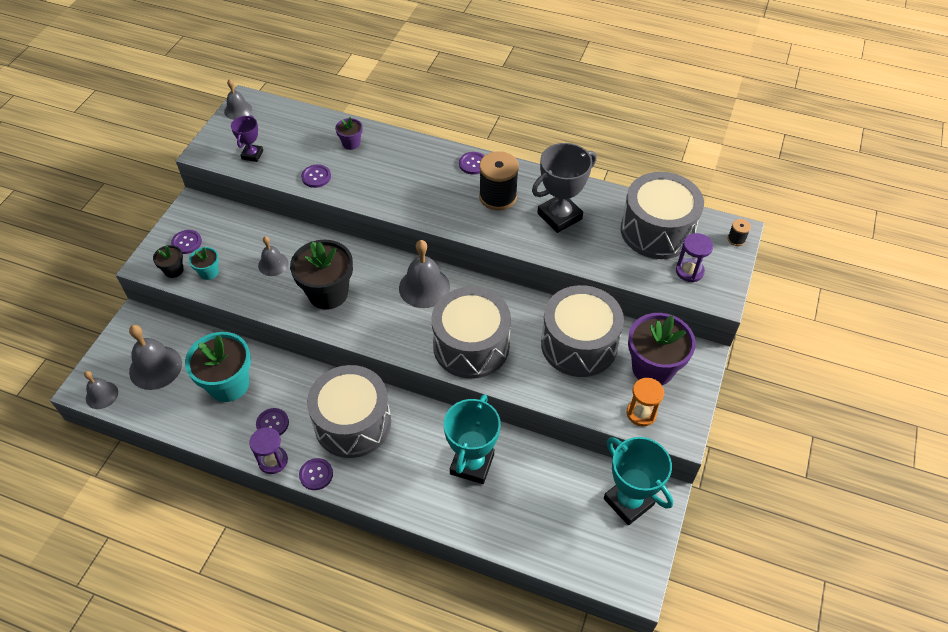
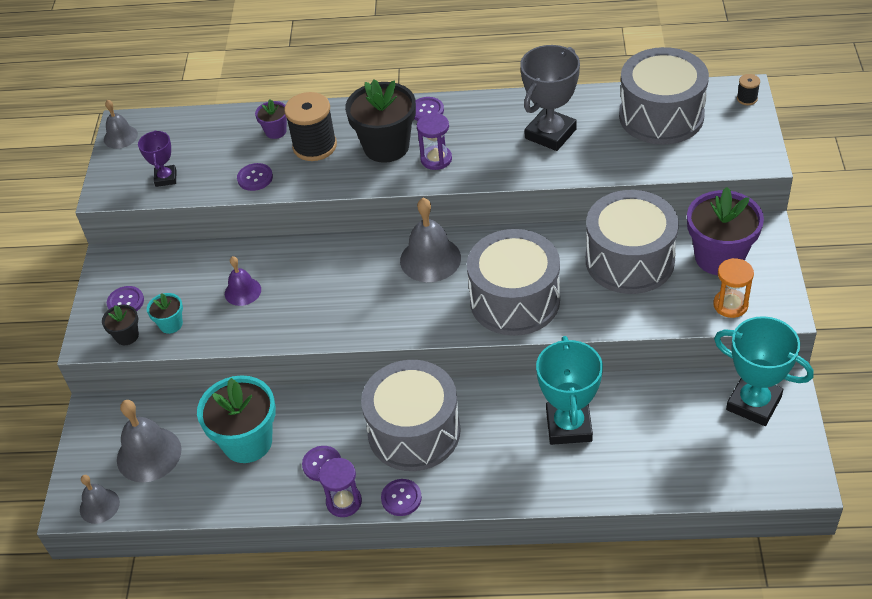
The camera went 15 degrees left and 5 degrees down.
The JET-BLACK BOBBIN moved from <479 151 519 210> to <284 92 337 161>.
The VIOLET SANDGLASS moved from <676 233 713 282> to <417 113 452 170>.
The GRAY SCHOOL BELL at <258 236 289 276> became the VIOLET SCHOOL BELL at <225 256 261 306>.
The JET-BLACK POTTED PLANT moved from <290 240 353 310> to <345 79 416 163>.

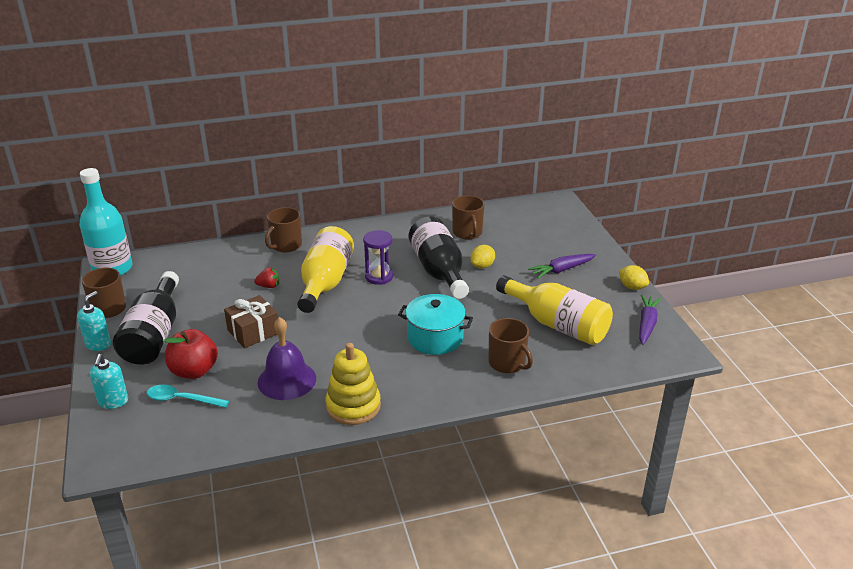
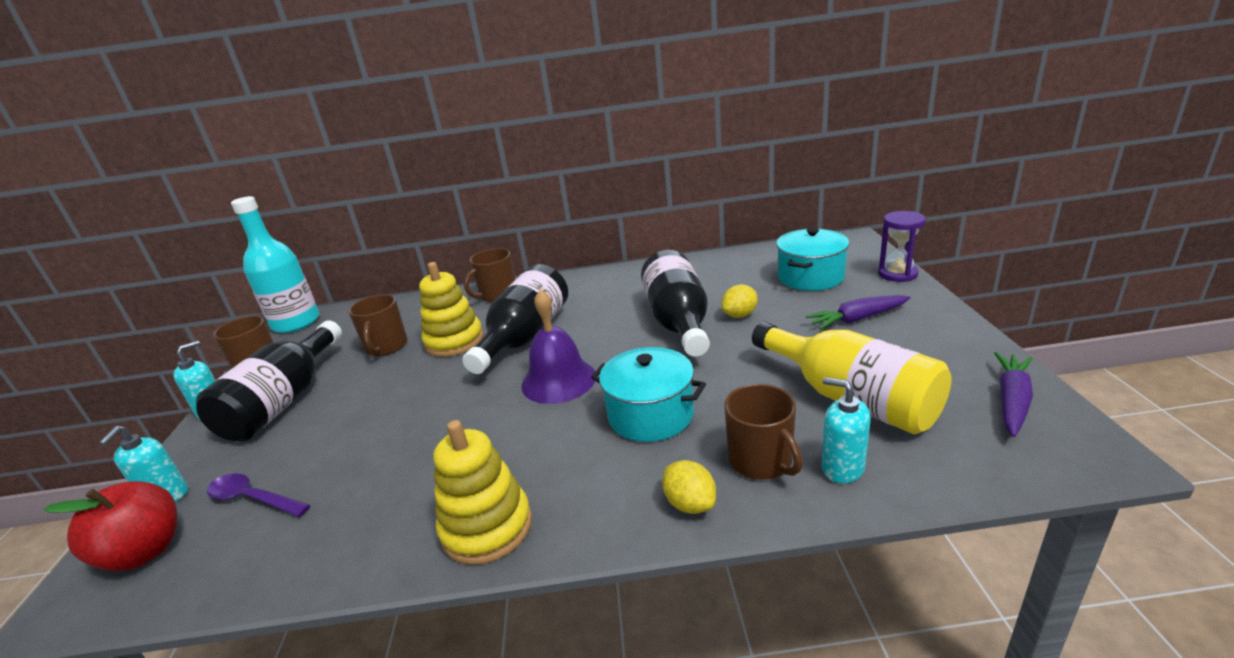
The camera went 15 degrees right and 5 degrees down.
The BROWN MUG moved from <452 195 485 239> to <348 294 407 356>.
The BRIGHT YELLOW FLASK at <297 226 354 313> became the JET-BLACK FLASK at <462 264 568 374>.
The VIOLET SANDGLASS moved from <363 230 393 285> to <878 211 926 282>.
The BRIGHT YELLOW CITRUS FRUIT moved from <619 265 649 290> to <662 460 716 514>.
The SCARLET STRAWBERRY at <254 267 279 288> was replaced by the BRIGHT YELLOW RING STACKER at <419 262 484 357>.
The BROWN WRAPPED GIFT at <224 295 278 348> disappeared.
The VIOLET SCHOOL BELL moved from <258 317 316 400> to <521 289 595 404>.
The SCARLET TOY APPLE moved from <164 329 218 379> to <44 481 177 571>.
The TEAL SPOON at <147 385 229 408> became the VIOLET SPOON at <207 473 310 517>.
The TEAL POT at <776 228 849 291> appeared.
The TEAL SOAP PUMP at <822 377 871 483> appeared.

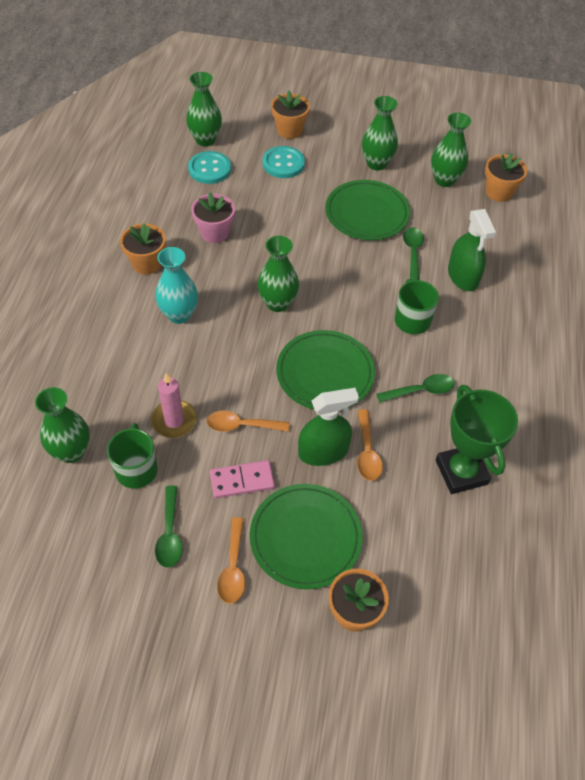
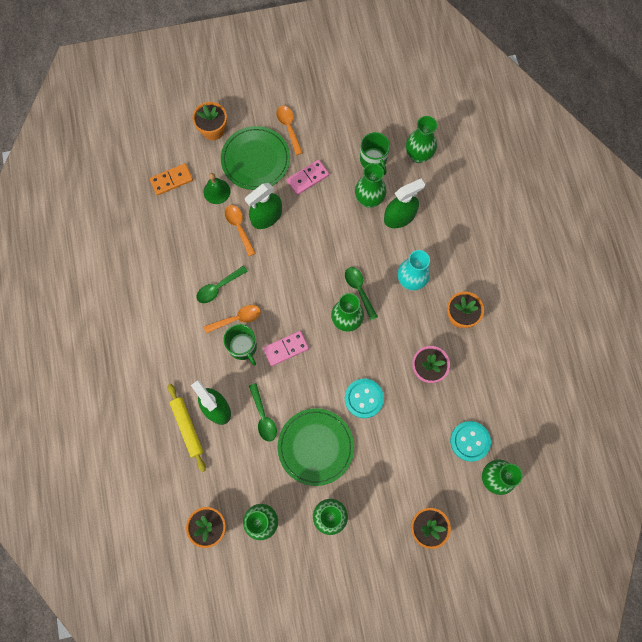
The camera went 160 degrees right and 20 degrees up.
The TEAL SHIRT BUTTON moved from <263 146 305 178> to <345 379 384 418>.
The EMERALD PLATE at <276 330 375 409> disappeared.
The ROSY PILLAR CANDLE at <151 373 197 438> was replaced by the EMERALD FLOWER VASE at <355 163 386 208>.
The EMERALD PRIZE CUP at <436 385 518 494> disappeared.
The BRIGHT ORANGE SPOON moved from <206 411 290 432> to <204 305 261 333>.
The EMERALD SPOON moved from <155 486 182 568> to <345 267 378 320>.
The BRIGHT ORANGE DOMINO TILE at <150 163 193 195> appeared.
The EMERALD SCHOOL BELL at <204 173 231 204> appeared.
The EMERALD SPRAYER at <384 178 425 228> appeared.
The ROSY DOMINO TILE at <263 331 309 366> appeared.
The BRIGHT YELLOW ROLLING PIN at <168 384 206 472> appeared.

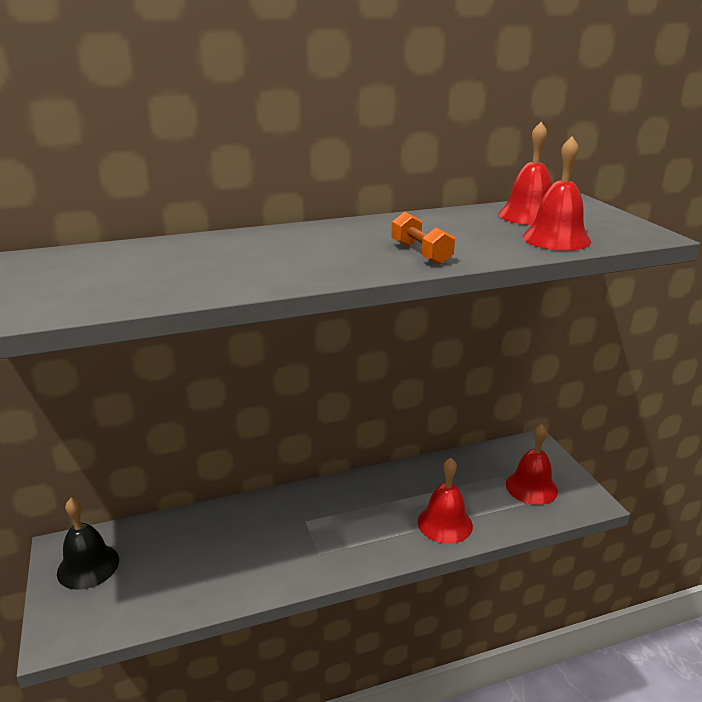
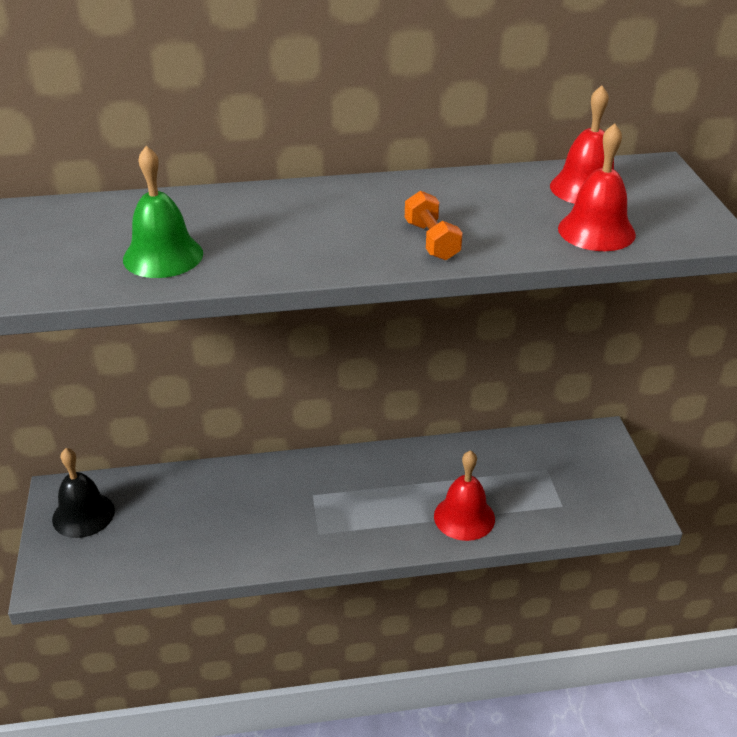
The camera went 10 degrees right and 10 degrees up.
The SCARLET SCHOOL BELL at <506 424 558 505> disappeared.
The EMERALD SCHOOL BELL at <123 146 203 278> appeared.

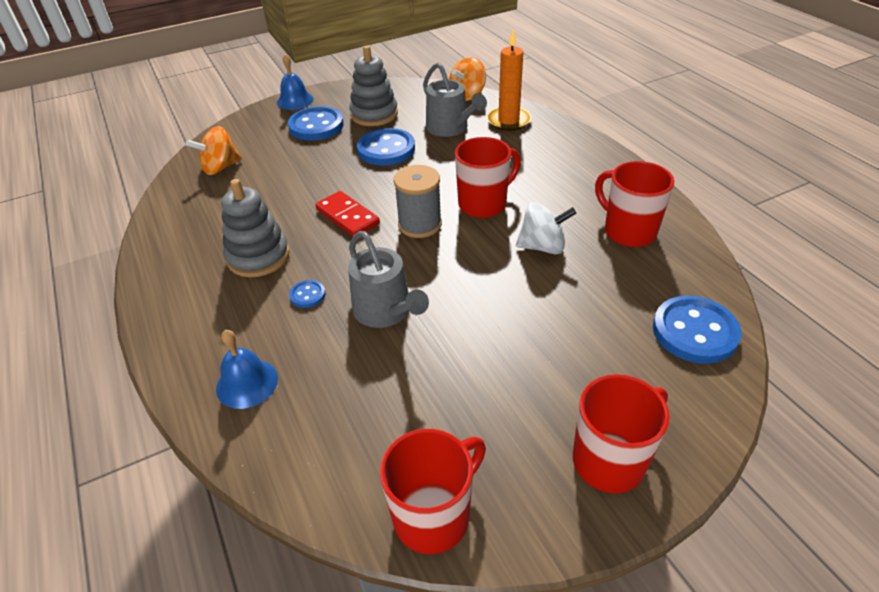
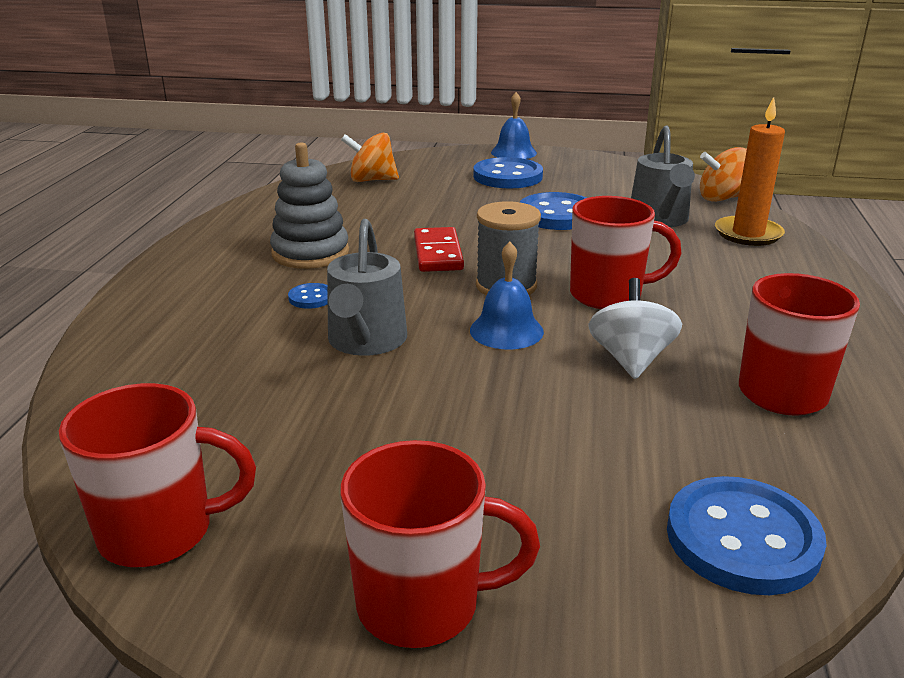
The camera went 35 degrees right and 15 degrees down.
The GRAY RING STACKER at <349 46 398 126> disappeared.
The WHITE SPINNING TOP at <516 202 576 255> turned 120 degrees counterclockwise.
The ROYAL BLUE SCHOOL BELL moved from <216 330 278 409> to <470 242 544 350>.

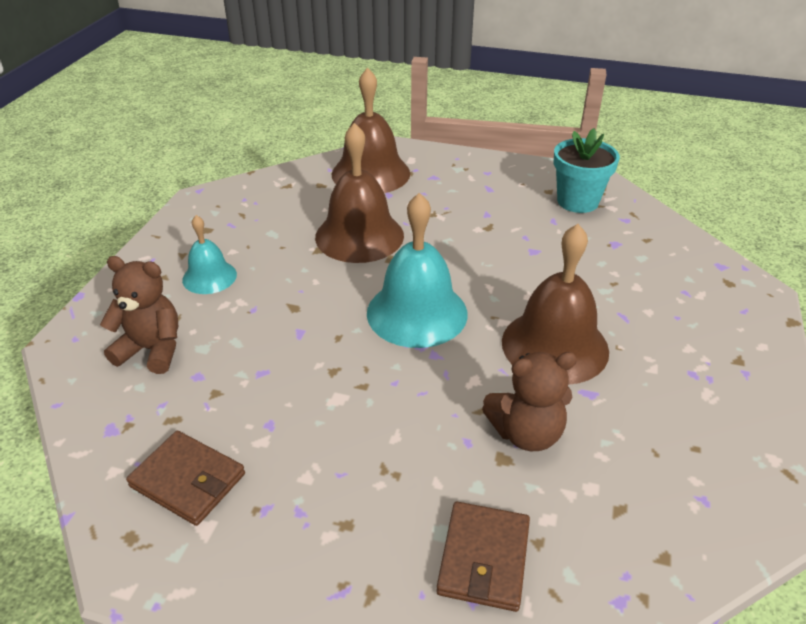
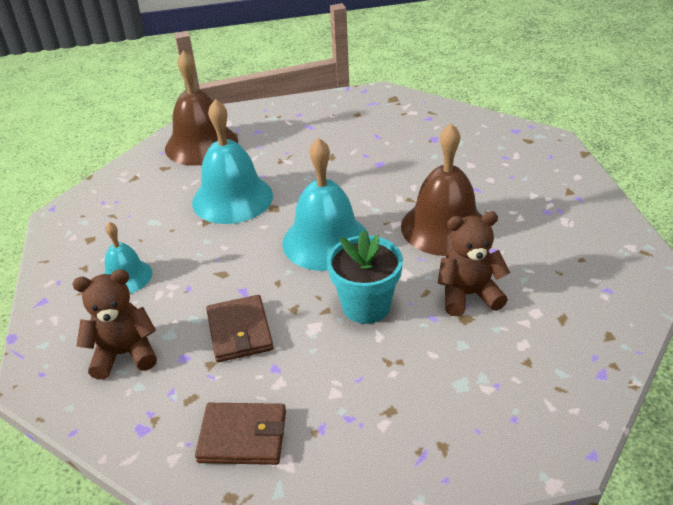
The camera went 25 degrees left and 0 degrees up.
The BROWN SCHOOL BELL at <315 123 404 263> became the TEAL SCHOOL BELL at <192 99 273 224>.
The TEAL POTTED PLANT moved from <553 128 620 213> to <327 230 403 324>.
The BROWN STUFFED BEAR at <482 352 577 451> turned 150 degrees counterclockwise.
The BROWN CARD WALLET moved from <436 502 530 612> to <206 295 274 362>.

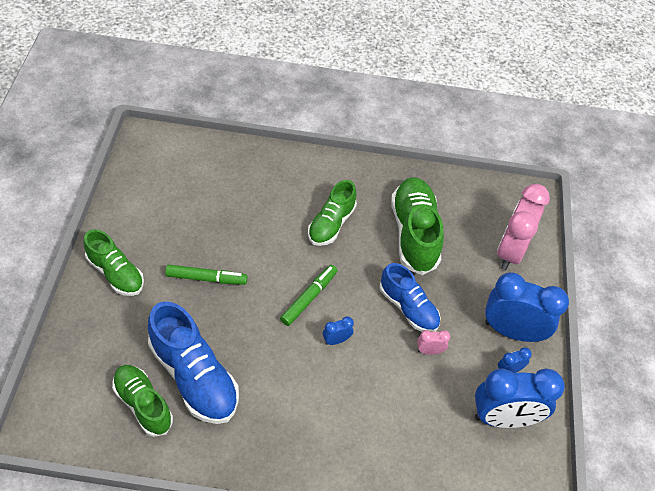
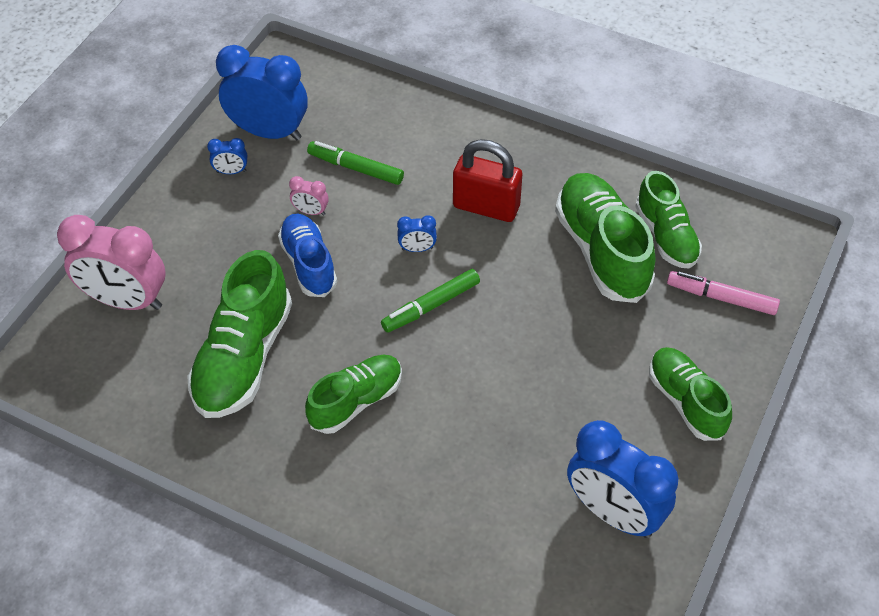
The camera went 155 degrees left and 0 degrees up.
The ROSY BEDSIDE CLOCK at <497 184 550 270> turned 60 degrees clockwise.
The EMERALD FELT PEN moved from <165 265 248 285> to <307 141 404 185>.
The ROYAL BLUE BEDSIDE CLOCK moved from <485 272 569 342> to <567 420 678 538>.
The ROYAL BLUE LACE-UP SHOE at <148 302 239 424> became the EMERALD LACE-UP SHOE at <555 173 655 303>.
The SCARLET SMALL LOCK at <453 139 522 222> appeared.
The ROSY FELT PEN at <667 271 780 315> appeared.

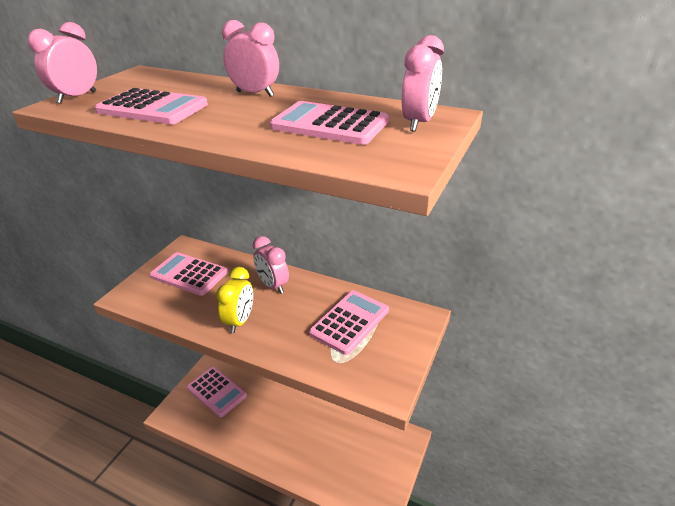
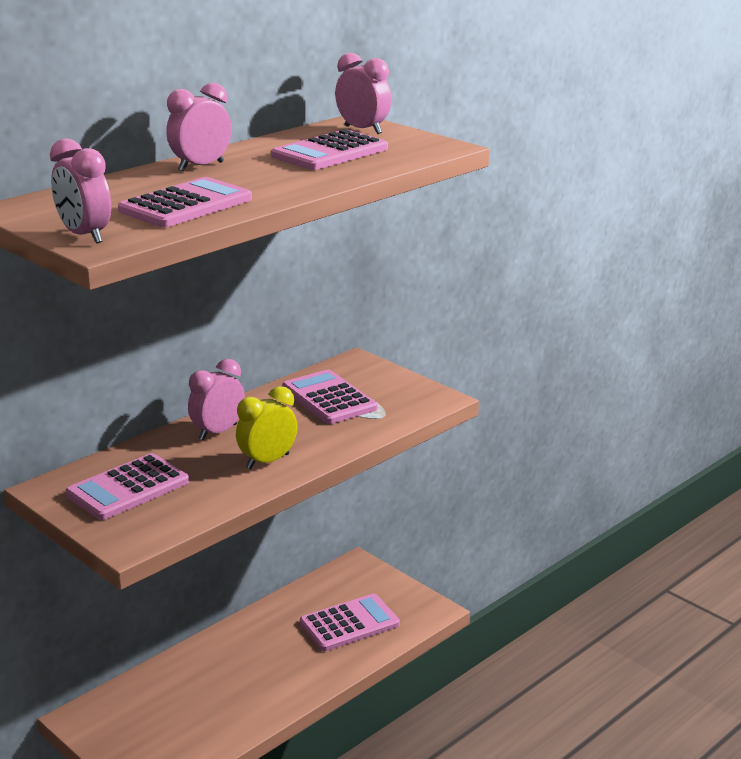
The camera went 70 degrees left and 10 degrees down.
The ROSY BEDSIDE CLOCK at <253 236 289 294> turned 150 degrees clockwise.
The BRIGHT YELLOW BEDSIDE CLOCK at <216 267 253 333> turned 75 degrees counterclockwise.
The ROSY ADDING MACHINE moved from <187 367 247 418> to <300 594 400 651>.

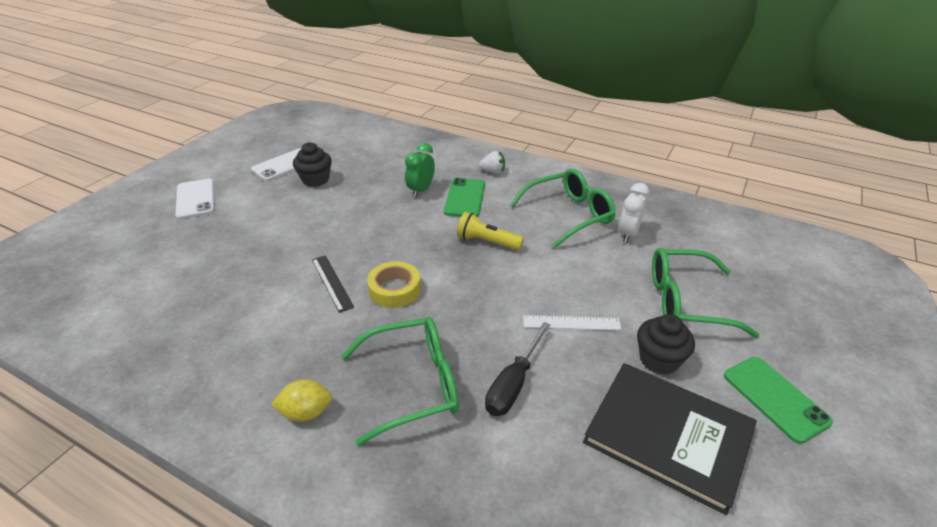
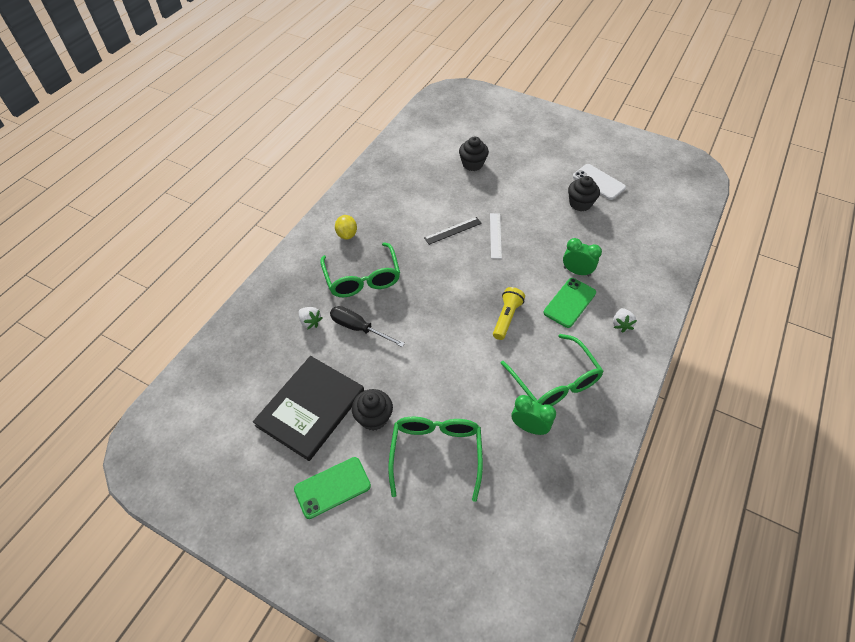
The camera went 90 degrees right and 15 degrees up.
The EMERALD SMARTPHONE at <444 178 485 217> turned 60 degrees counterclockwise.
The WHITE SMARTPHONE at <175 179 215 219> disappeared.
The WHITE BEDSIDE CLOCK at <619 183 649 243> became the EMERALD BEDSIDE CLOCK at <511 395 556 435>.
The BRIGHT YELLOW STICKY TAPE at <367 261 421 308> disappeared.
The WHITE RULER moved from <523 315 622 330> to <490 213 502 259>.
The JET-BLACK CUPCAKE at <459 137 489 171> appeared.
The WHITE STRAWBERRY at <299 307 323 330> appeared.

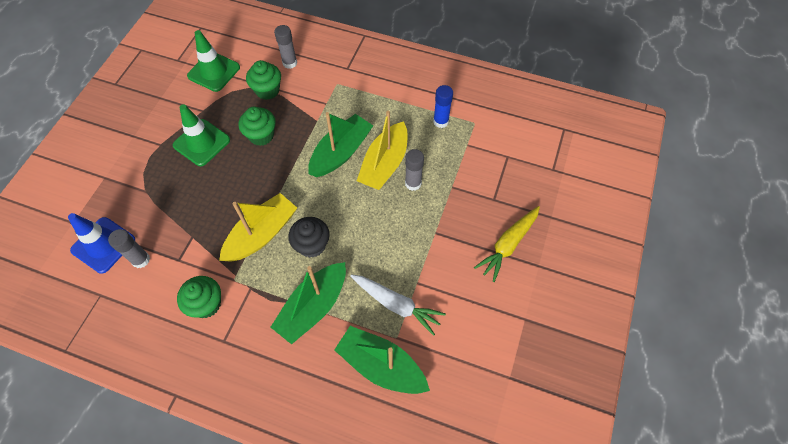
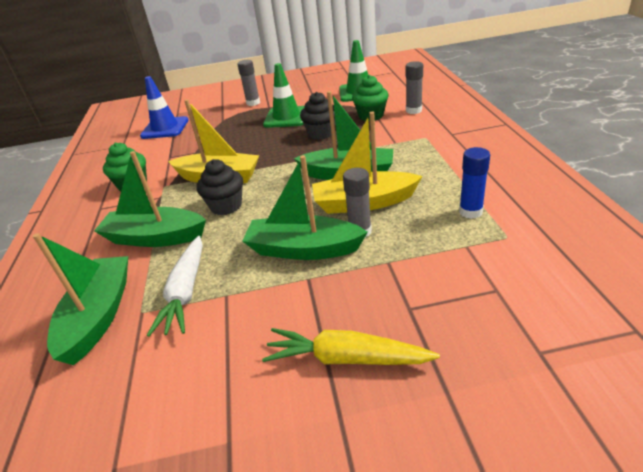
The camera went 65 degrees right and 25 degrees down.
The EMERALD CUPCAKE at <238 107 276 146> became the JET-BLACK CUPCAKE at <300 92 336 140>.
The GRAY GLUE STICK moved from <108 229 150 268> to <237 60 260 106>.
The EMERALD TOY BOAT at <242 155 368 260> appeared.

